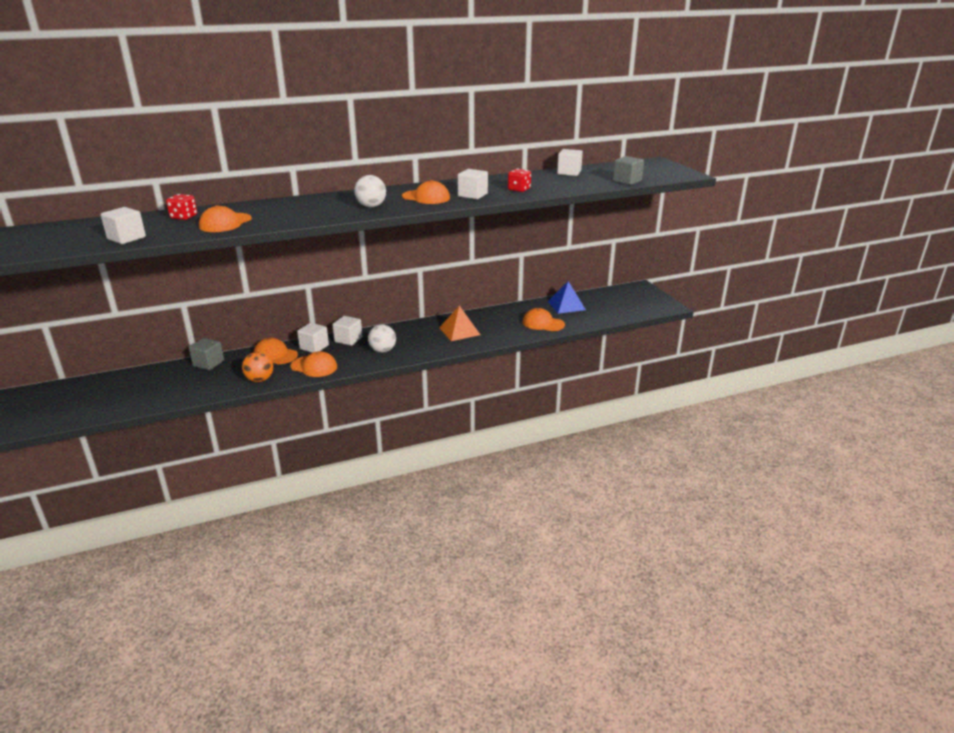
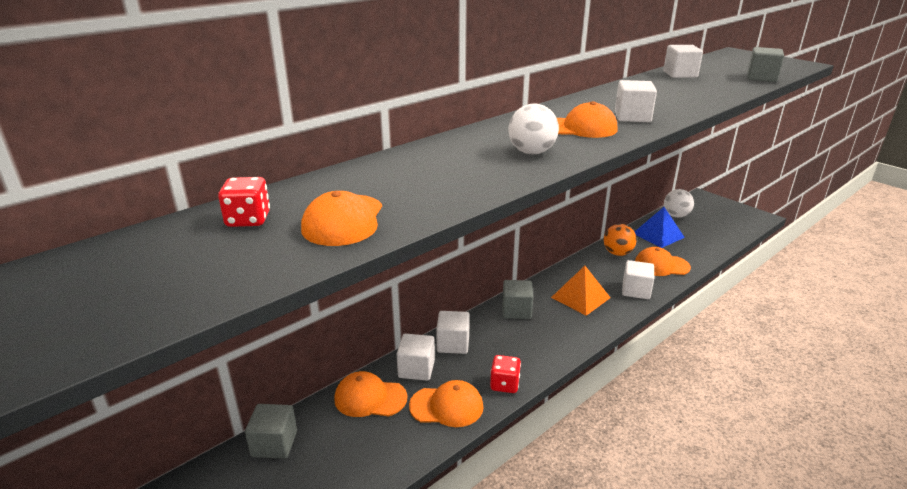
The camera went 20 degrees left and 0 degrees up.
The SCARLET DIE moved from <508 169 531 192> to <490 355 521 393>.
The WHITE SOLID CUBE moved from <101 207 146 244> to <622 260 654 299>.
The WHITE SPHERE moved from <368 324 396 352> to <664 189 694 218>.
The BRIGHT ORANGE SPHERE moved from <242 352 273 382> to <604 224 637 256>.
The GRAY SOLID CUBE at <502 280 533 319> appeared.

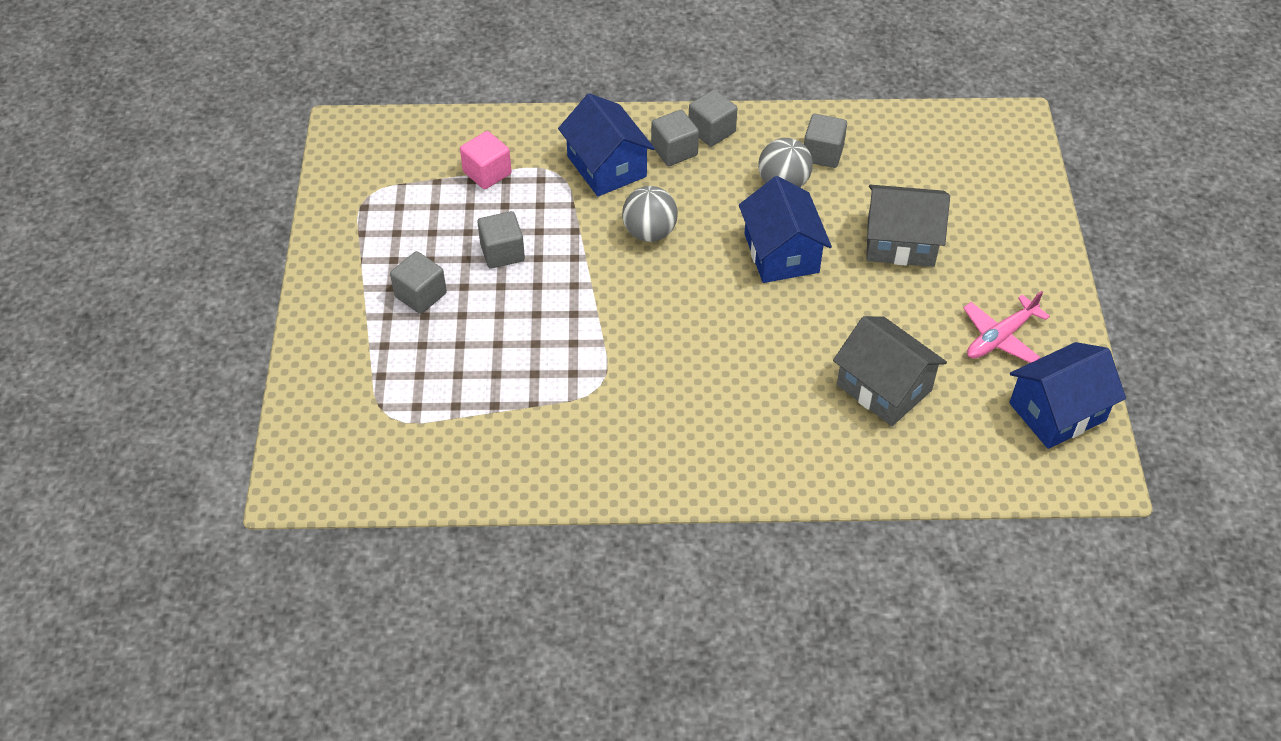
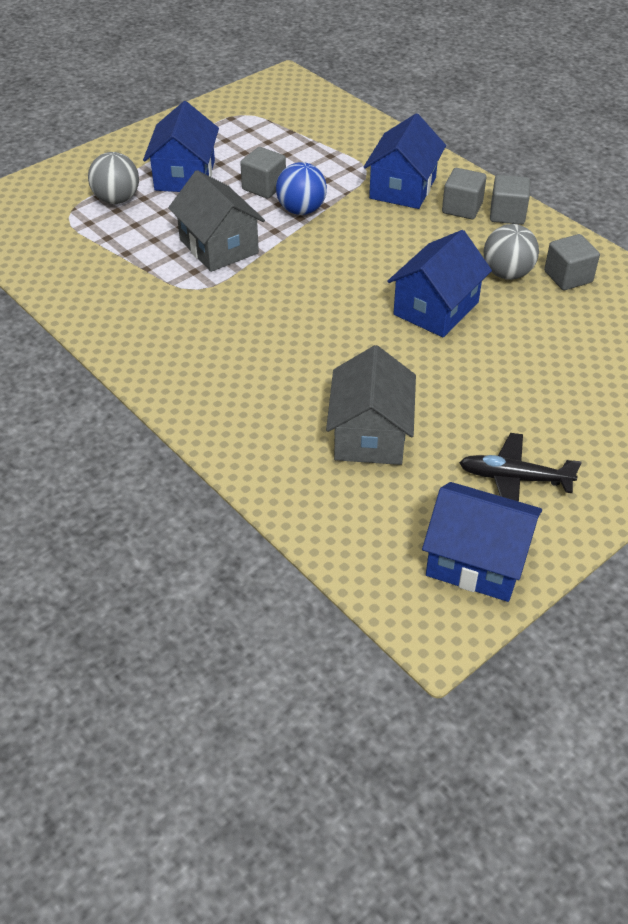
The camera went 50 degrees right and 5 degrees down.
The ROSY SOLID CUBE at <460 131 512 189> disappeared.
The GRAY COTTAGE moved from <866 185 950 267> to <168 170 265 272>.
The GRAY SPHERE moved from <622 186 678 242> to <88 152 139 204>.
The GRAY SOLID CUBE at <390 251 447 314> was replaced by the ROYAL BLUE COTTAGE at <143 101 219 192>.
The ROSY PLANE at <963 291 1050 363> became the JET-BLACK PLANE at <459 433 581 502>.
The ROYAL BLUE SPHERE at <276 162 327 215> appeared.

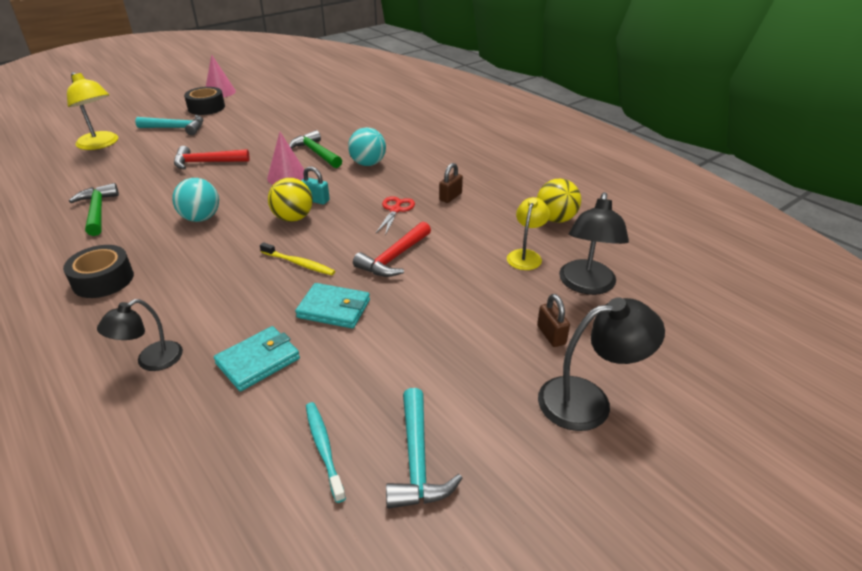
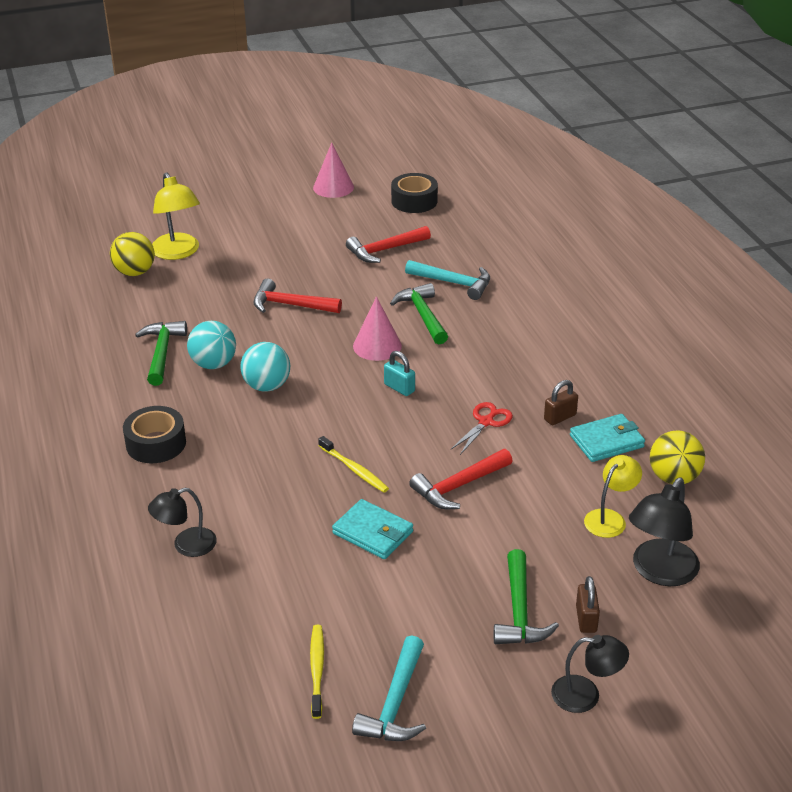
The camera went 20 degrees right and 0 degrees up.
The JET-BLACK STICKY TAPE moved from <184 87 225 115> to <391 173 438 213>.
The TEAL CLAW HAMMER moved from <135 115 203 135> to <405 260 490 300>.
The TEAL SPHERE moved from <348 127 386 166> to <187 321 236 369>.
The BRIGHT YELLOW SPHERE moved from <268 178 313 222> to <110 232 155 276>.
The JET-BLACK DESK LAMP at <538 297 665 431> changed to 0.65 times the size.
The TEAL CARD WALLET moved from <214 326 300 391> to <570 414 645 462>.
The TEAL TOOTH BRUSH at <306 402 346 503> became the BRIGHT YELLOW TOOTH BRUSH at <310 625 324 719>.
The SCARLET CLAW HAMMER at <346 226 431 263> appeared.
The EMERALD CLAW HAMMER at <494 549 559 644> appeared.

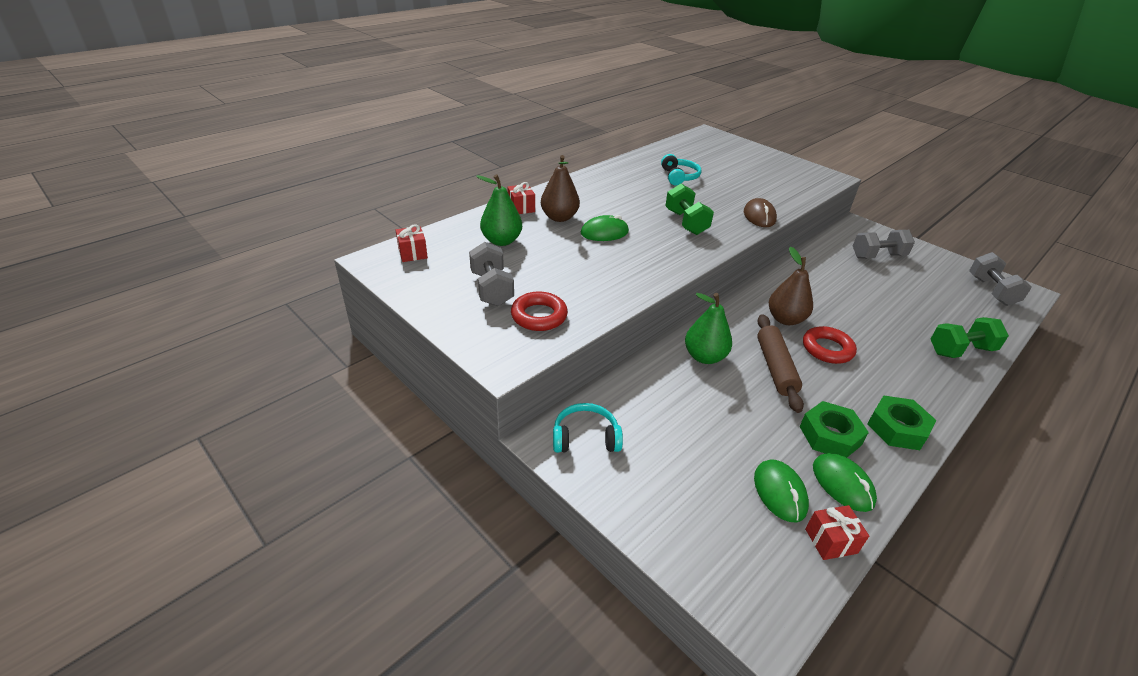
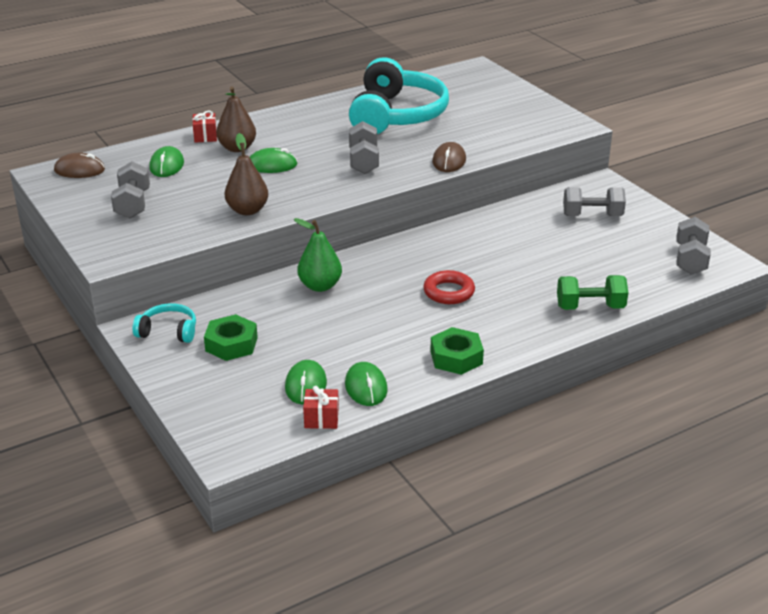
The camera went 15 degrees right and 5 degrees down.
The TEAL HEADPHONES at <661 154 701 186> changed to 2.27 times the size.
The EMERALD PEAR FRUIT at <476 174 522 246> was replaced by the EMERALD MOUSE at <149 146 184 177>.
The EMERALD HAND WEIGHT at <665 184 714 235> became the GRAY HAND WEIGHT at <349 121 379 174>.
The SCARLET WRAPPED GIFT at <396 224 428 262> was replaced by the BROWN MOUSE at <54 153 105 178>.
The BROWN PEAR FRUIT moved from <769 247 813 325> to <225 133 268 215>.
The SCARLET RING at <511 292 568 331> disappeared.
The BROWN ROLLING PIN at <757 314 804 413> disappeared.
The EMERALD HEXAGON NUT moved from <800 401 869 458> to <204 314 258 361>.

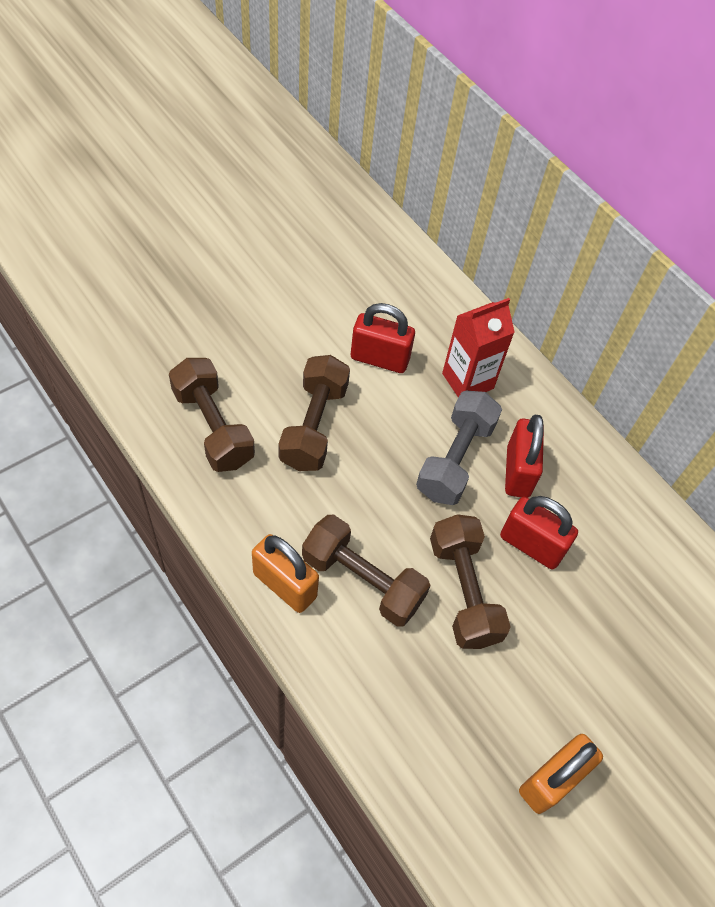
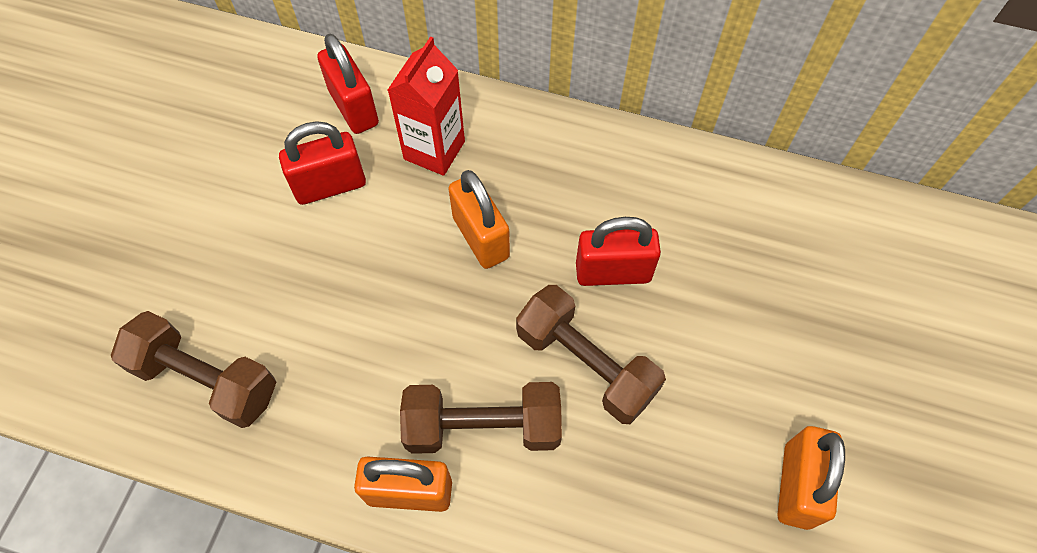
The camera went 30 degrees left and 5 degrees up.
The BROWN HAND WEIGHT at <279 355 350 471> disappeared.
The GRAY HAND WEIGHT at <416 391 502 505> was replaced by the BRIGHT ORANGE SMALL LOCK at <448 170 510 269>.
The SCARLET SMALL LOCK moved from <505 415 544 498> to <317 34 379 134>.

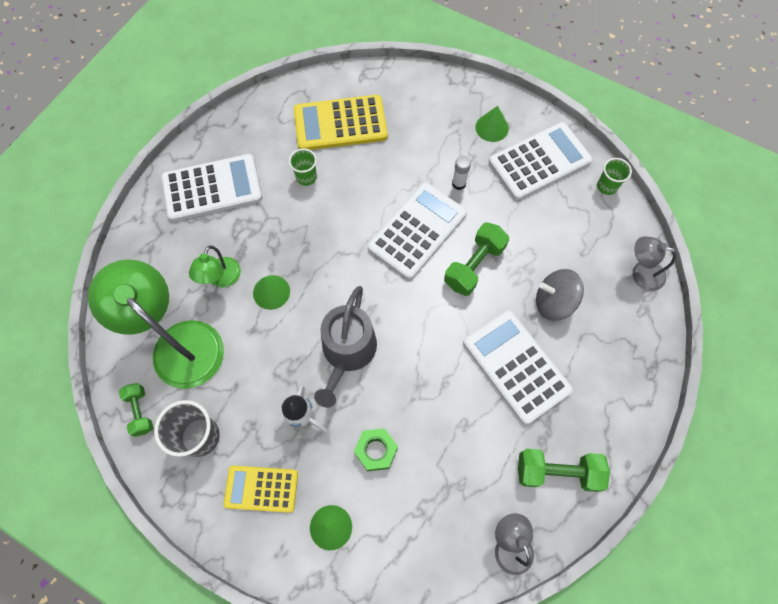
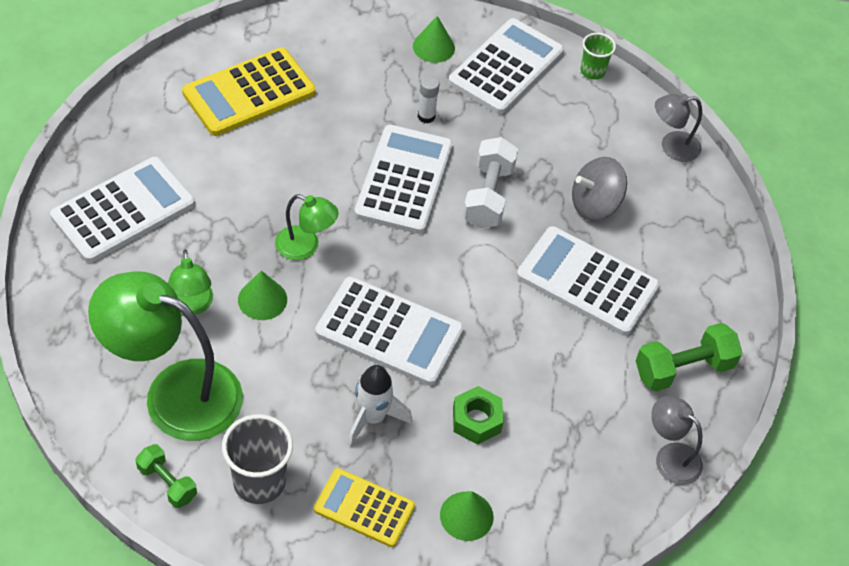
The camera went 30 degrees left and 15 degrees down.
The EMERALD BEAKER at <289 148 317 186> disappeared.
The EMERALD HAND WEIGHT at <444 222 509 296> became the WHITE HAND WEIGHT at <463 137 518 228>.
The GRAY WATERING POT at <314 286 377 408> was replaced by the WHITE ADDING MACHINE at <315 277 464 386>.
The BRIGHT YELLOW ADDING MACHINE at <224 466 298 513> turned 45 degrees clockwise.
The EMERALD DESK LAMP at <275 194 339 260> appeared.

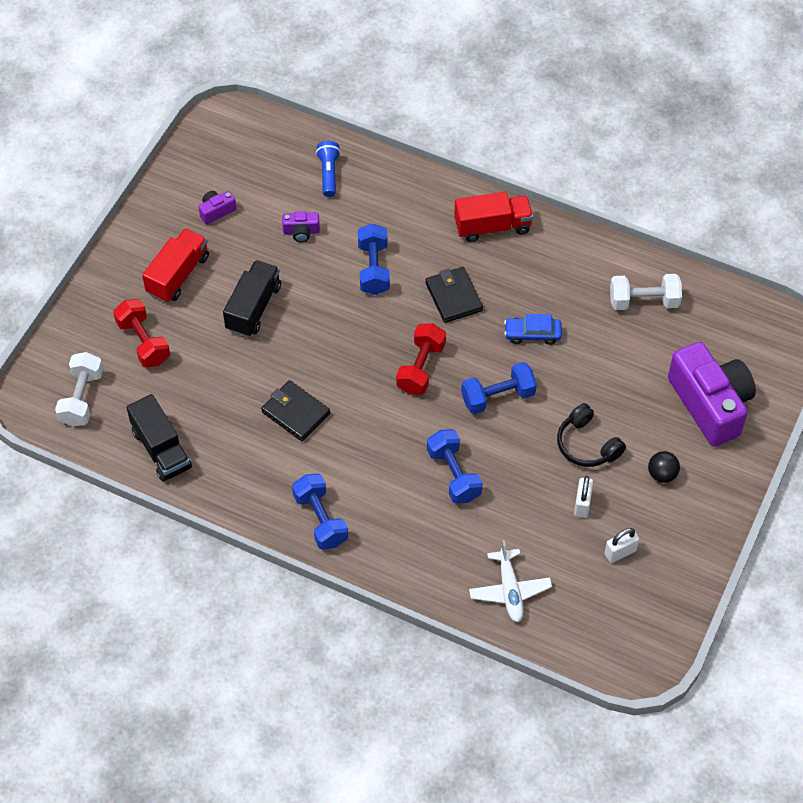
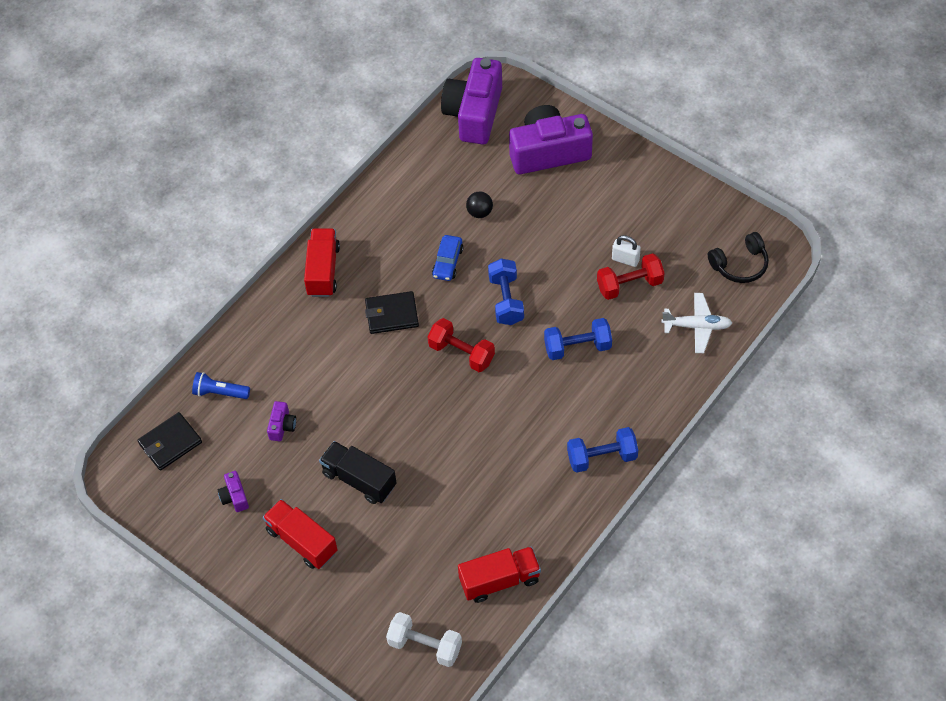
The camera went 75 degrees left and 0 degrees up.
The ROYAL BLUE HAND WEIGHT at <358 224 390 295> disappeared.
The WHITE HAND WEIGHT at <610 274 682 310> disappeared.
The SCARLET HAND WEIGHT moved from <113 299 170 368> to <597 253 665 300>.
The JET-BLACK CARD WALLET moved from <261 380 330 441> to <137 412 202 470>.
The JET-BLACK LORRY at <126 394 192 482> became the SCARLET LORRY at <458 546 541 603>.
The JET-BLACK HEADPHONES moved from <557 403 626 467> to <708 232 769 283>.
The JET-BLACK SPHERE moved from <648 451 680 483> to <466 192 493 218>.
The WHITE SMALL LOCK at <605 528 639 563> disappeared.
The VIOLET CAMERA at <441 58 502 144> appeared.

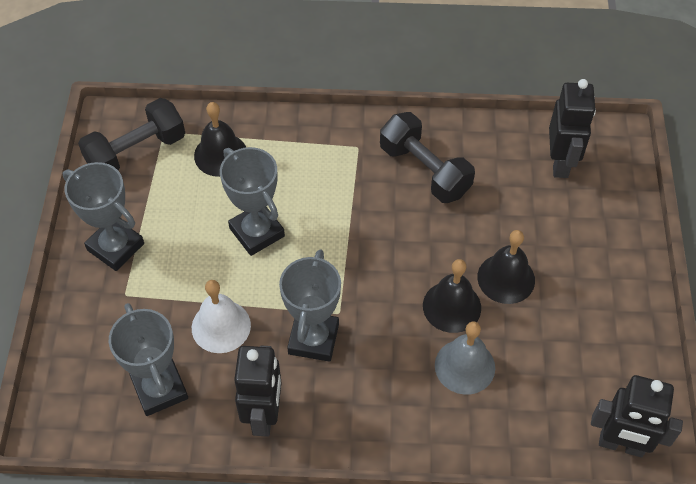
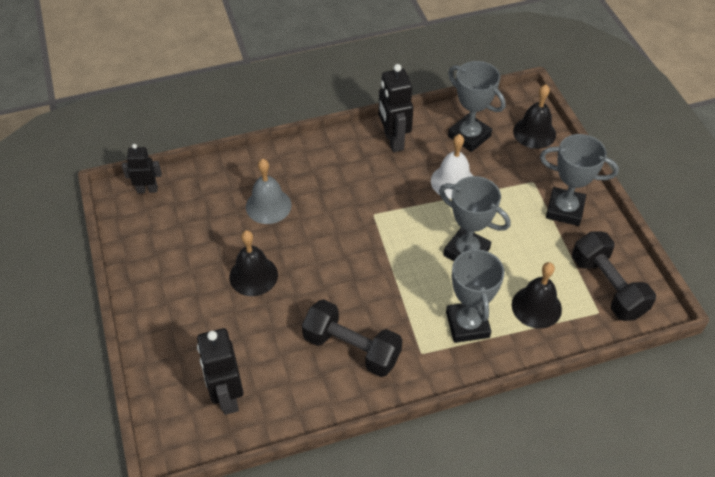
The camera went 160 degrees right and 5 degrees down.
The JET-BLACK HAND WEIGHT at <78 98 185 171> turned 60 degrees counterclockwise.
The GRAY PRIZE CUP moved from <279 250 341 362> to <446 245 505 343>.
The JET-BLACK SCHOOL BELL moved from <423 259 481 333> to <513 84 556 149>.
The JET-BLACK ROBOT FIGURE at <591 375 683 457> changed to 0.63 times the size.

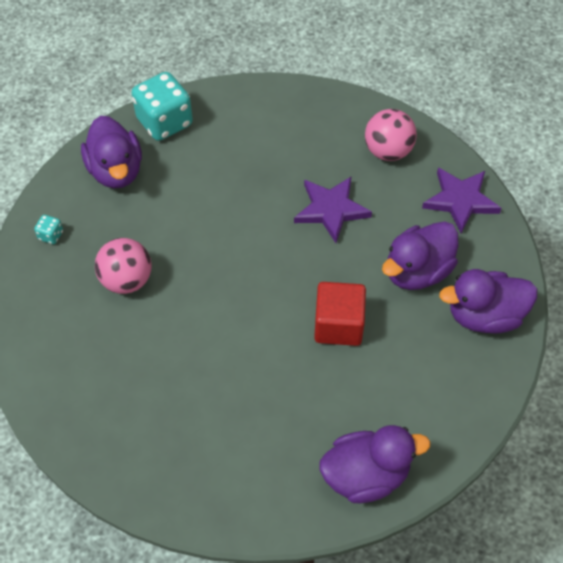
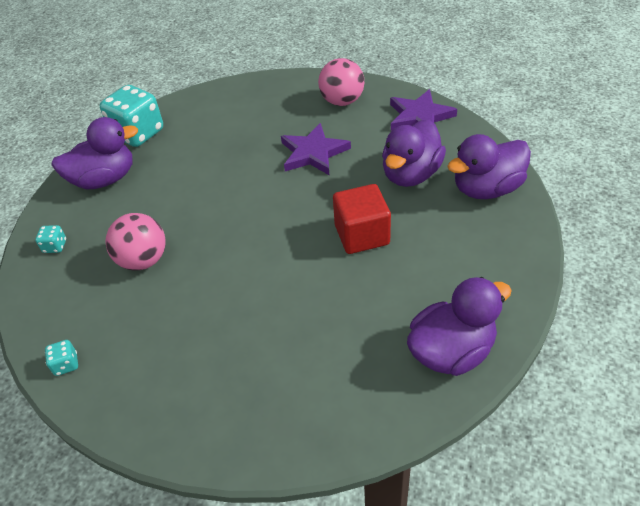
The camera went 15 degrees left and 10 degrees down.
The VIOLET DUCK at <81 116 142 188> turned 75 degrees counterclockwise.
The TEAL DIE at <45 340 78 376> appeared.

